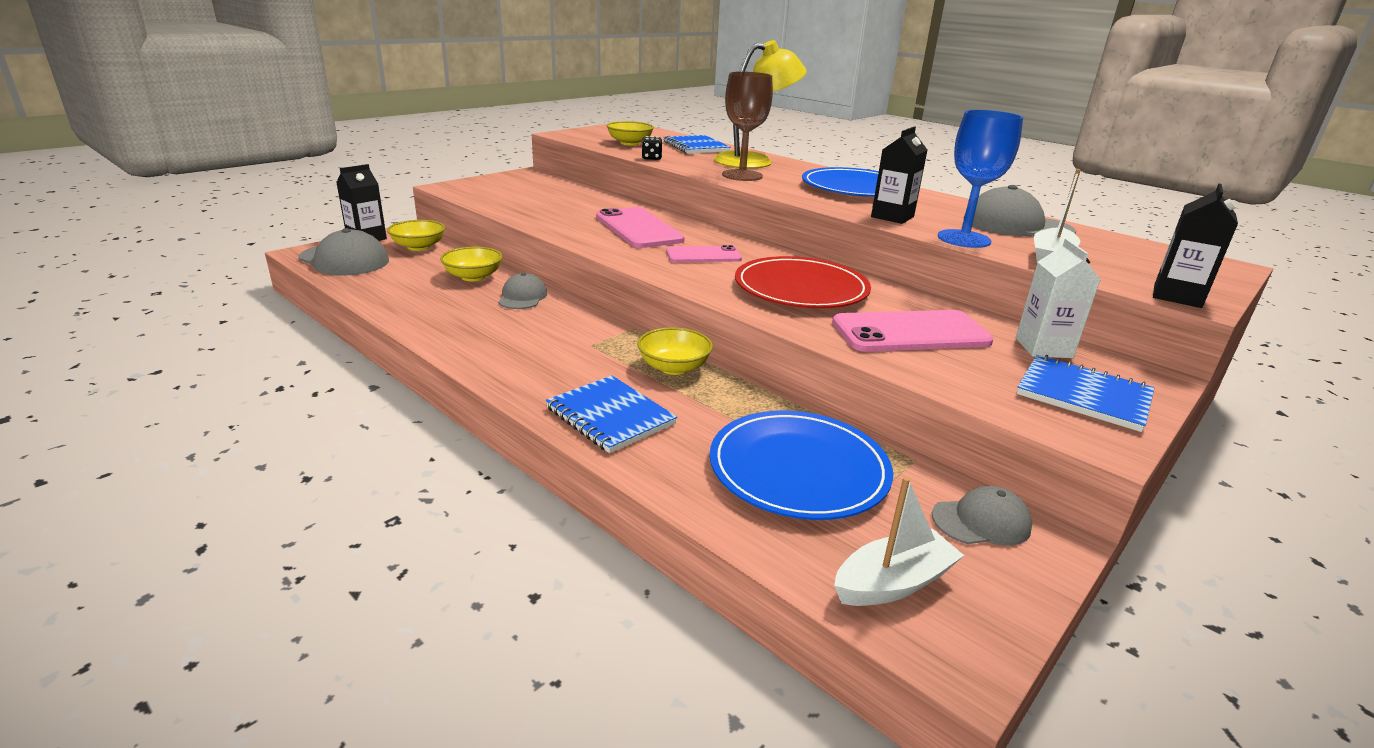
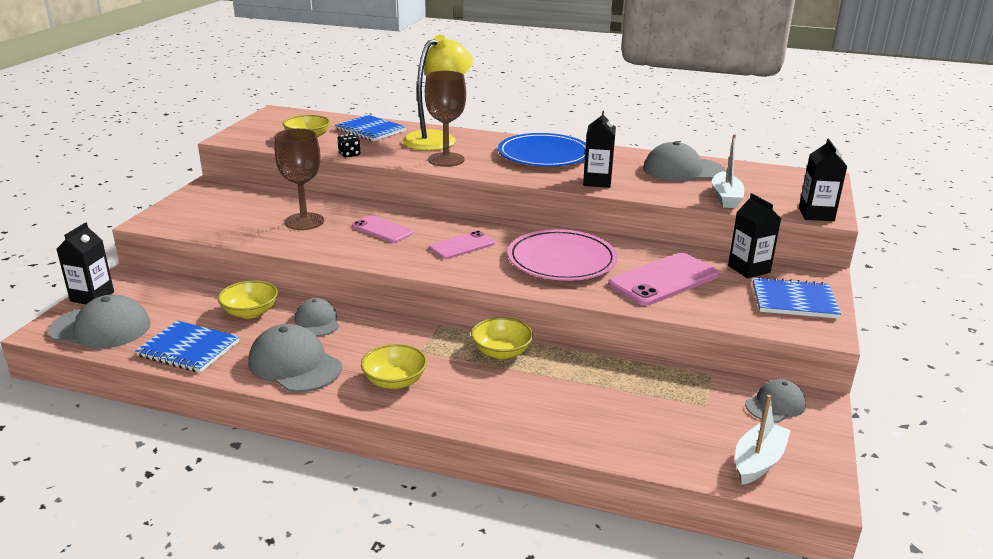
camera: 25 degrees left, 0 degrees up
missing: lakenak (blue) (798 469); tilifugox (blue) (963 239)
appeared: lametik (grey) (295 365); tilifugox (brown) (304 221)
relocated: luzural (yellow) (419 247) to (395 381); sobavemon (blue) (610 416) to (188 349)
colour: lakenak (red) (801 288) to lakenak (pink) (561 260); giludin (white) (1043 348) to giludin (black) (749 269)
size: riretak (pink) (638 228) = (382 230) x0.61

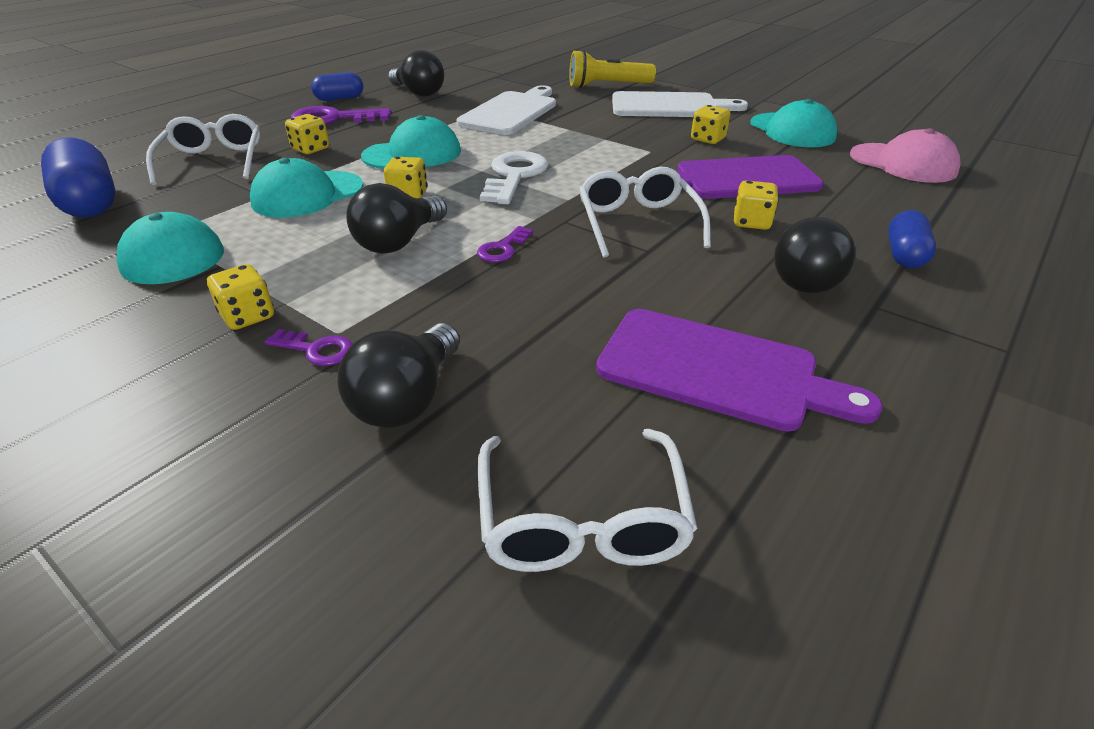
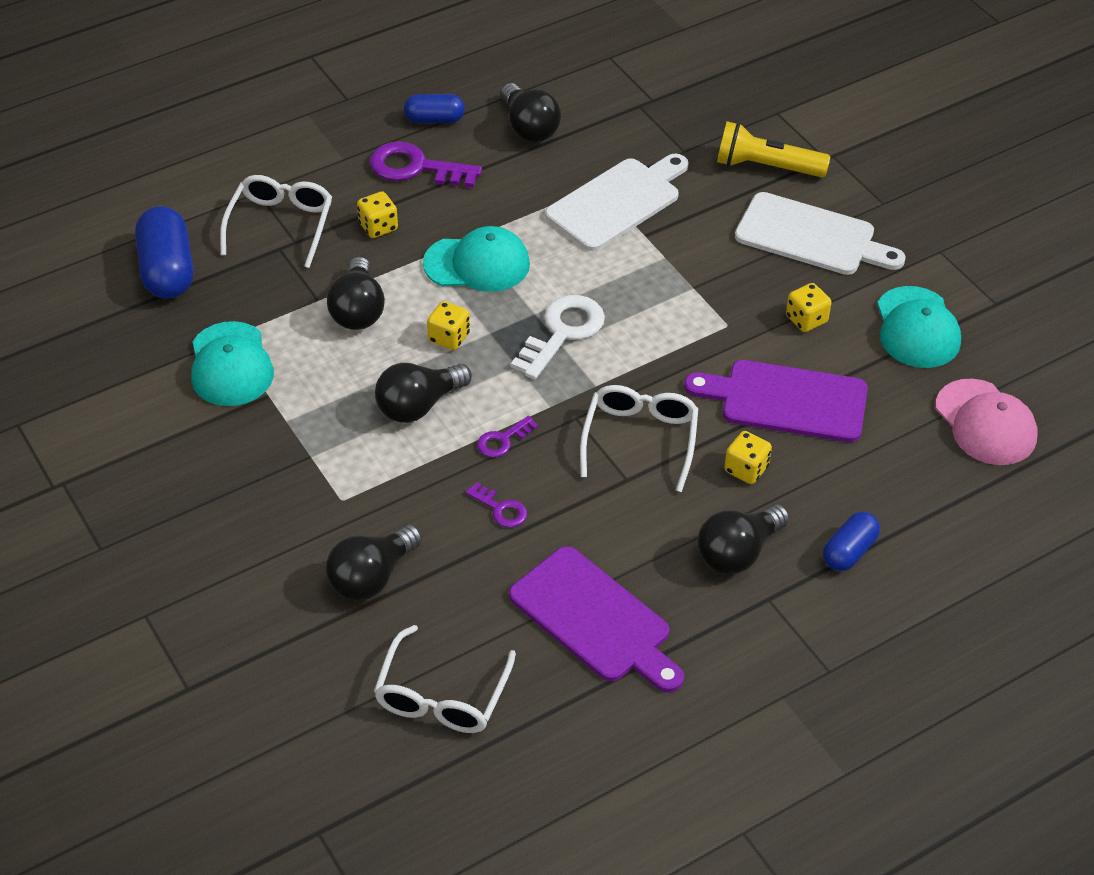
camera: 20 degrees right, 10 degrees up
missing: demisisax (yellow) (248 316)
relocated: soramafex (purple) (317 350) to (500 509)
exchanged: lametik (turquoise) (307 194) to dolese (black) (358 310)

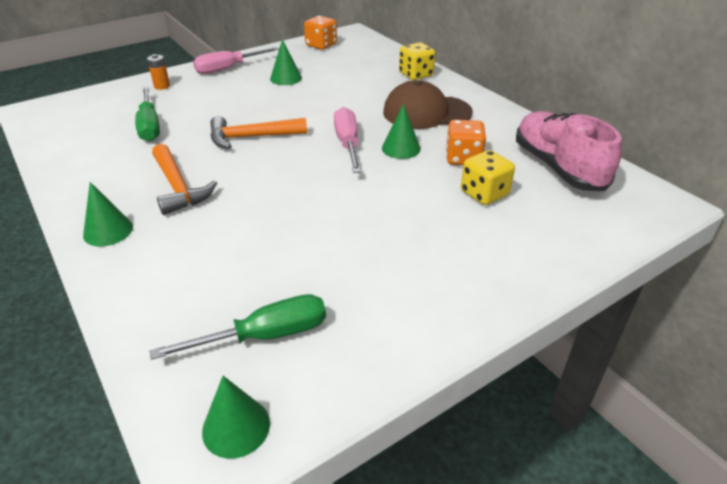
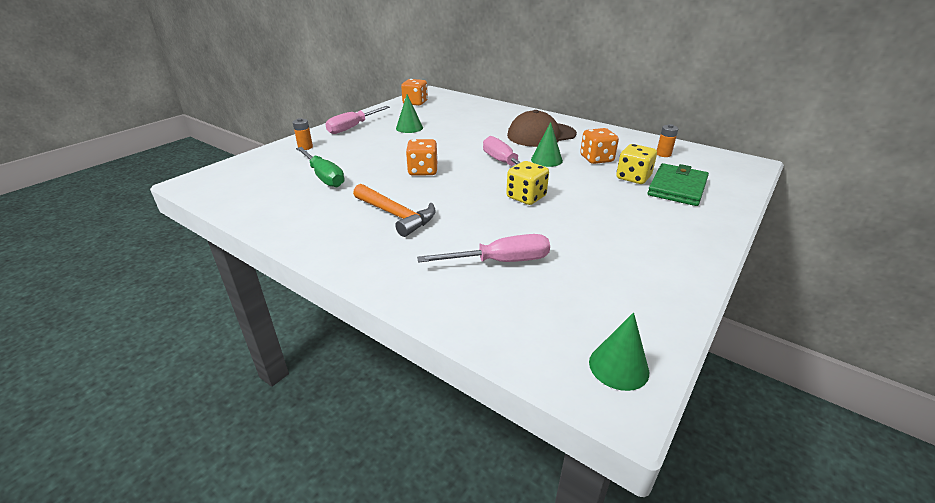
camera: 20 degrees left, 5 degrees down
missing: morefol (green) (108 231); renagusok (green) (265 336)
appeared: renagusok (pink) (500 261); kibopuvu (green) (677 188)
relocated: demisisax (yellow) (416 75) to (526 197)
exchanged: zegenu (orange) (251 137) to demisisax (orange) (423 171); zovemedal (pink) (558 167) to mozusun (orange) (663 154)

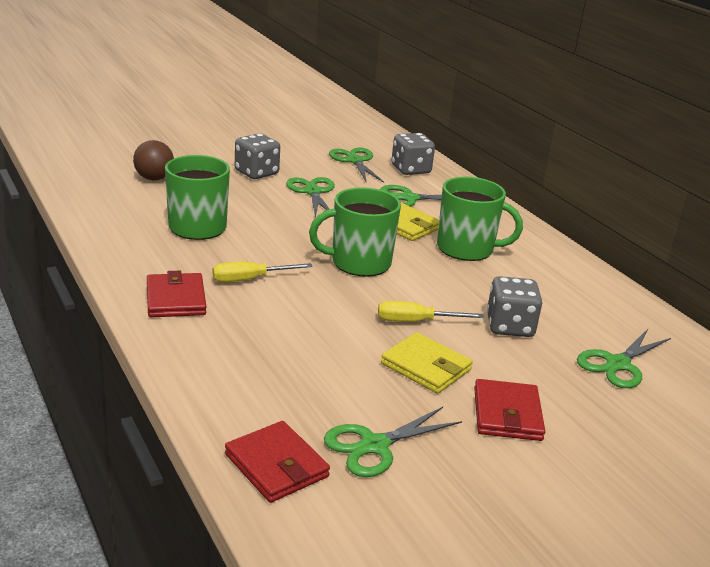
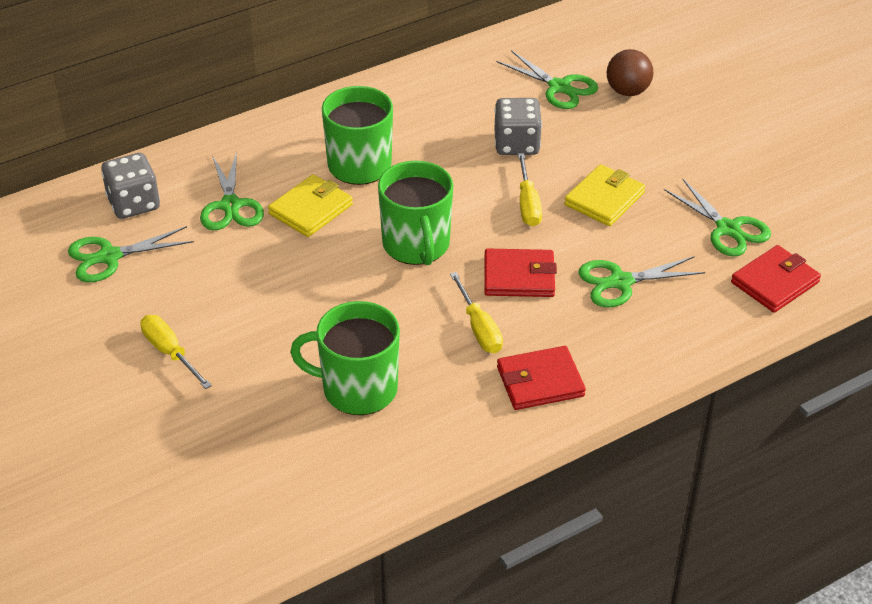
camera: 90 degrees left, 15 degrees up
relocated: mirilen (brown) (154 178) to (627 91); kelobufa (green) (312 192) to (620 282); kibopuvu (red) (507 414) to (519 277)
exchanged: demisisax (grey) (256 173) to renagusok (yellow) (170 352)

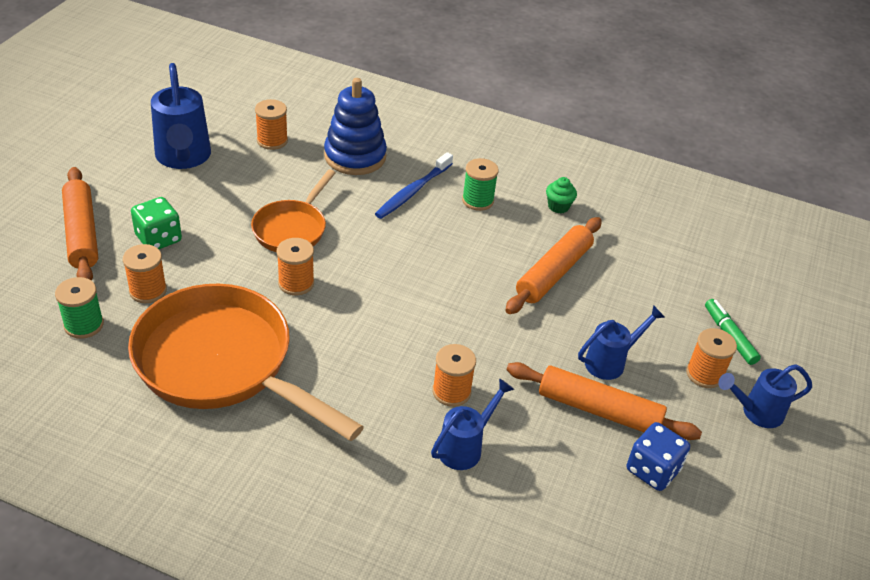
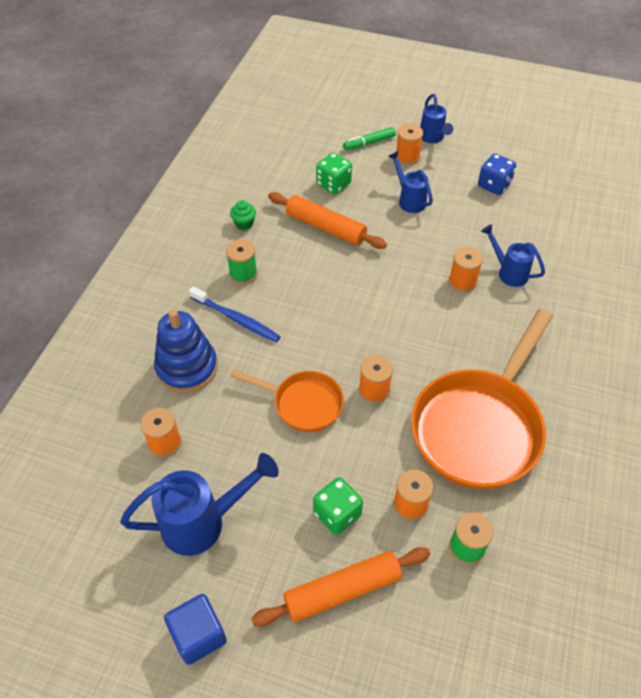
camera: 90 degrees left, 10 degrees up
missing: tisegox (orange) (599 410)
appeared: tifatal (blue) (198 635); demisisax (green) (333 184)

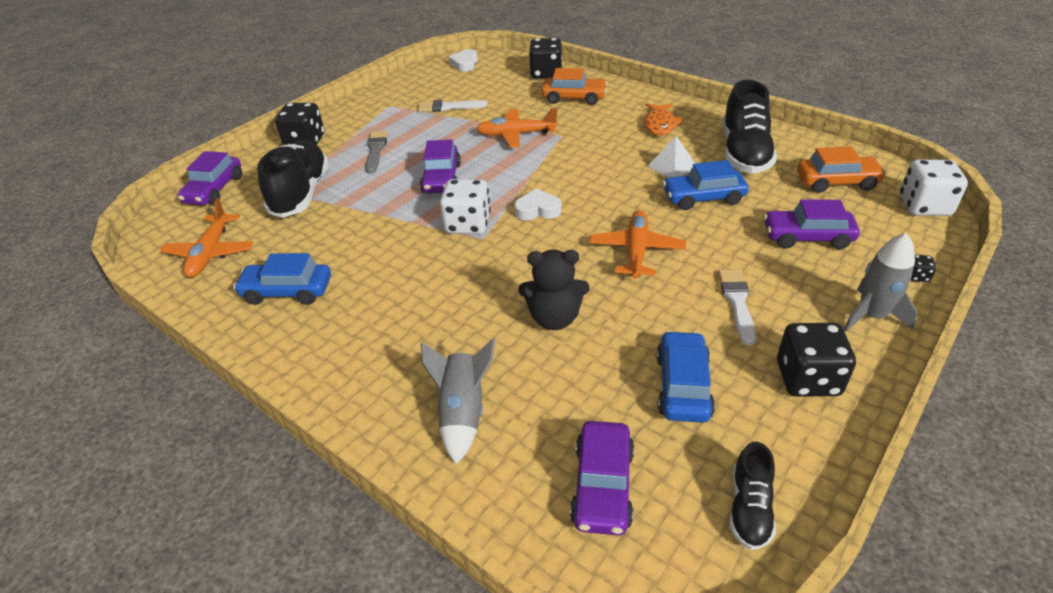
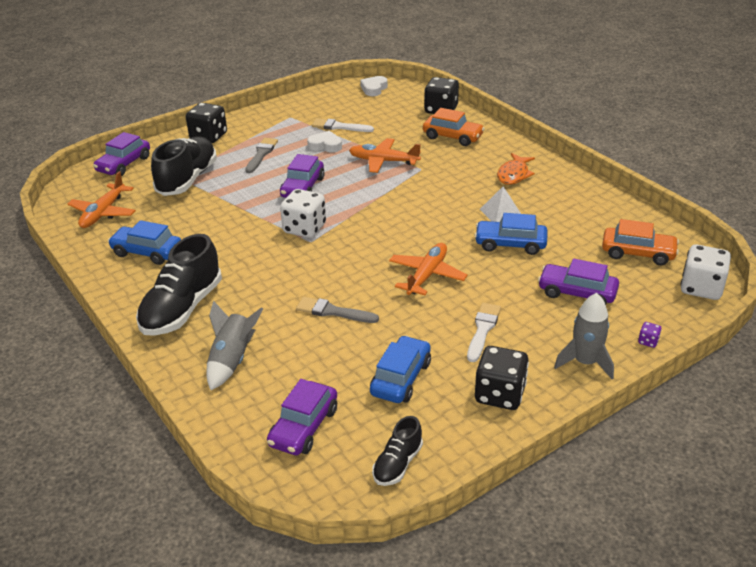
camera: 15 degrees right, 5 degrees down
relocated: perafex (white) (537 210) to (325 145); zovemedal (black) (744 153) to (182 309)
exchanged: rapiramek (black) (554 318) to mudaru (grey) (333 311)
colour: demisisax (black) (917 276) to demisisax (purple) (648 341)

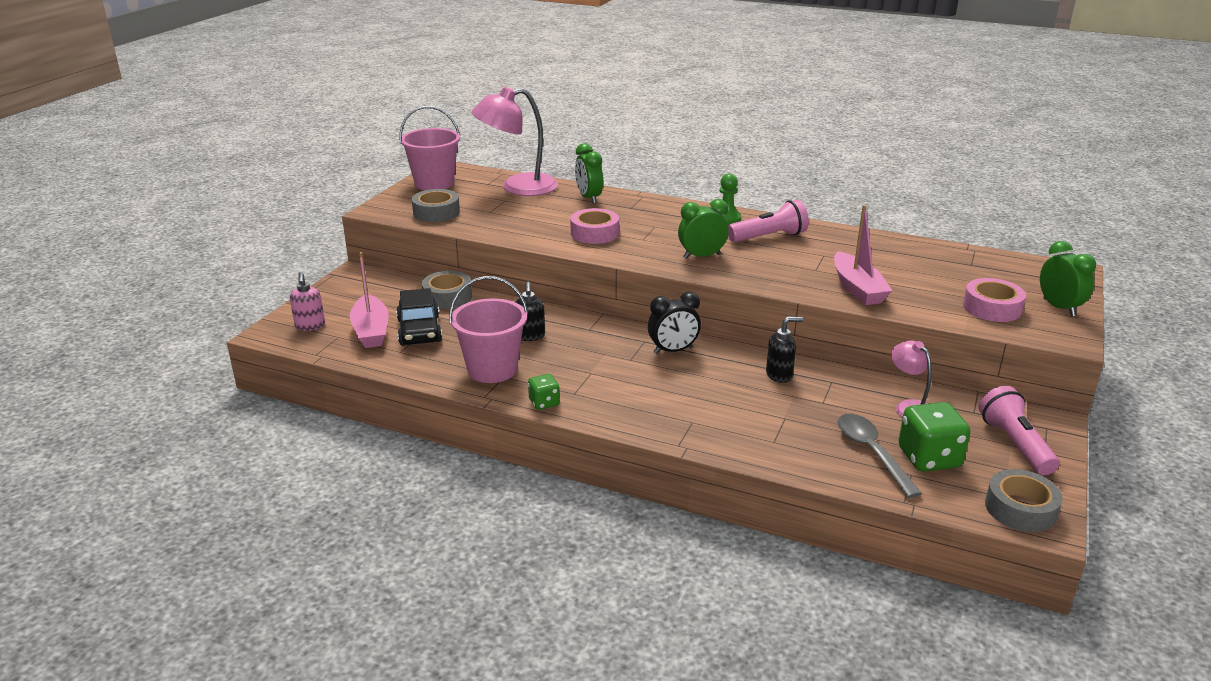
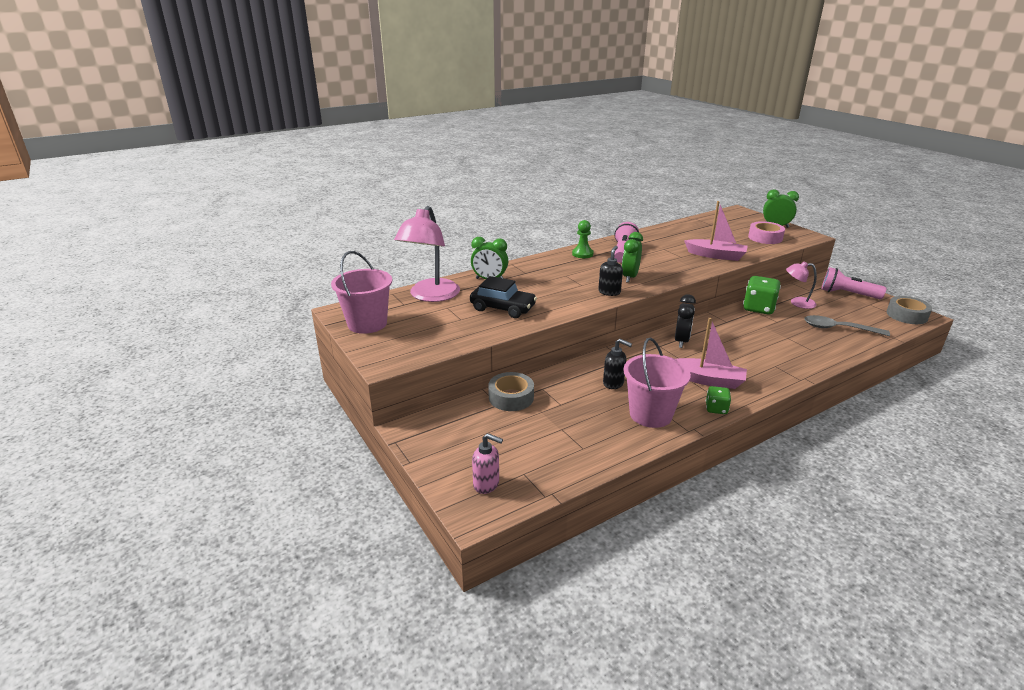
camera: 55 degrees left, 0 degrees up
missing: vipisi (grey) (436 212); vipisi (pink) (594 233)
relocated: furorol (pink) (371 331) to (707 380); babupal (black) (419 331) to (503 308); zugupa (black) (779 375) to (609 292); demisisax (green) (929 458) to (758 308)

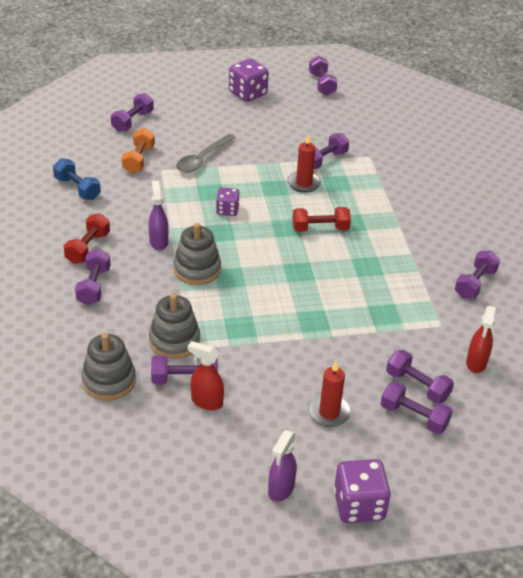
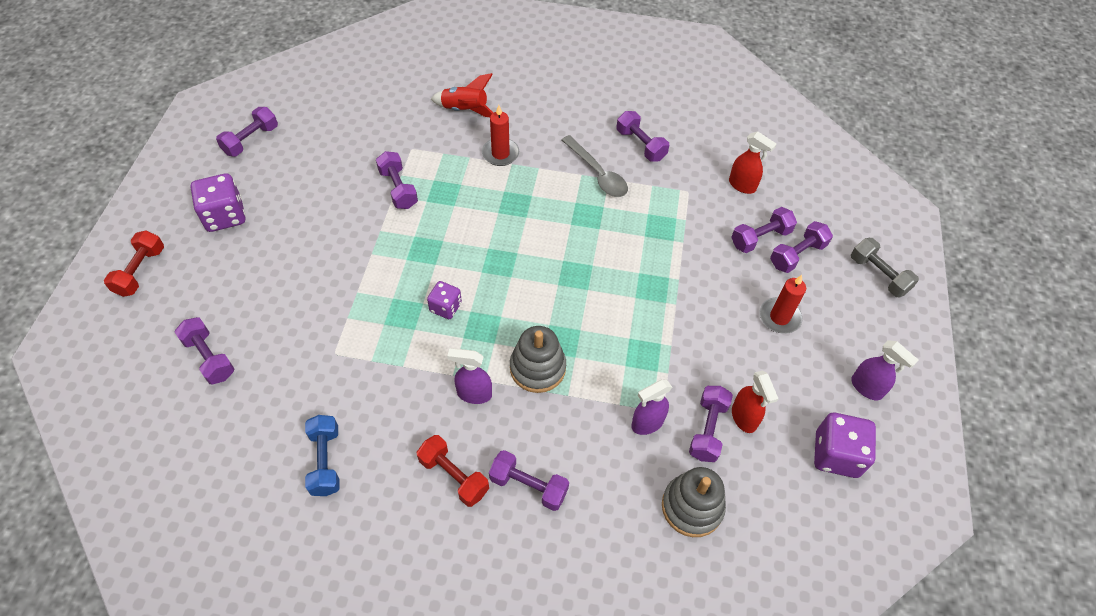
camera: 70 degrees left, 15 degrees up
missing: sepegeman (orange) (139 160)
appeared: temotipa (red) (465 110); sepegeman (grey) (878 275)
relocated: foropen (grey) (202 159) to (597 173); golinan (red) (304 183) to (500 154); sepegeman (red) (320 228) to (140 271); demisisax (purple) (359 505) to (836 454)
exchanged: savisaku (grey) (174 341) to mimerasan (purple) (647 423)
spun: sepegeman (blue) (77 188) = (325 461) 75 degrees counterclockwise; mimerasan (red) (206 402) = (744 418) 60 degrees counterclockwise; sepegeman (purple) (322 84) = (251 140) 60 degrees counterclockwise

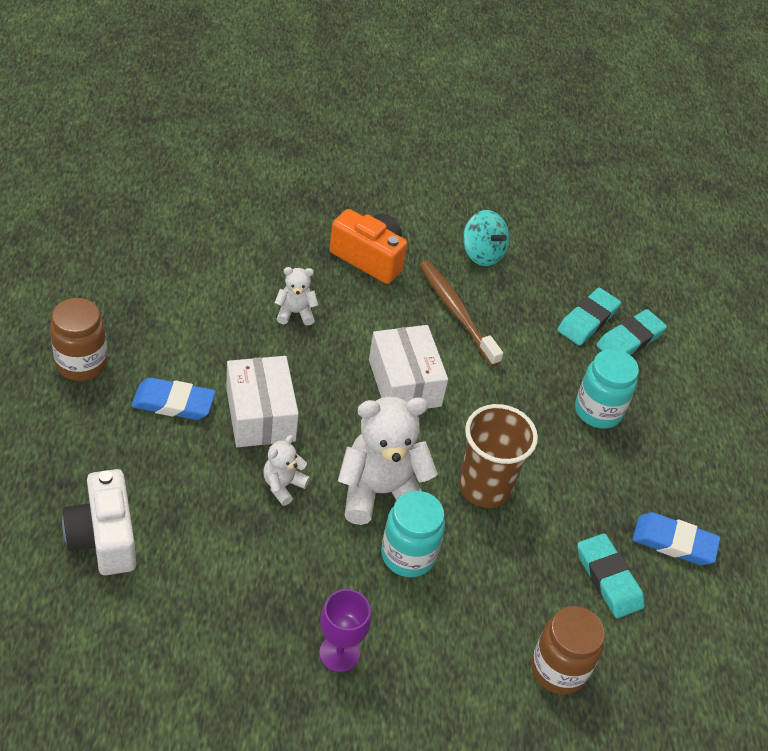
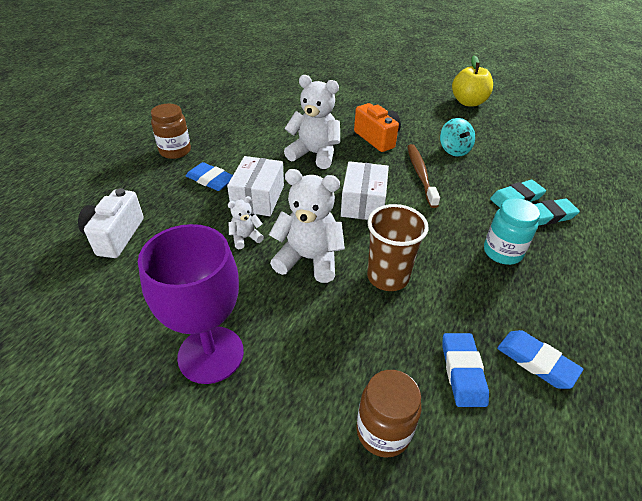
camera: 30 degrees right, 5 degrees down
missing: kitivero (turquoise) (408 555)
appeared: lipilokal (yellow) (468 102)
colour: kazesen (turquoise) (608 578) to kazesen (blue) (463 371)
size: rapiramek (white) (295 313) = (314 154) x2.03; tilifugox (purple) (339 653) = (211 354) x1.95

